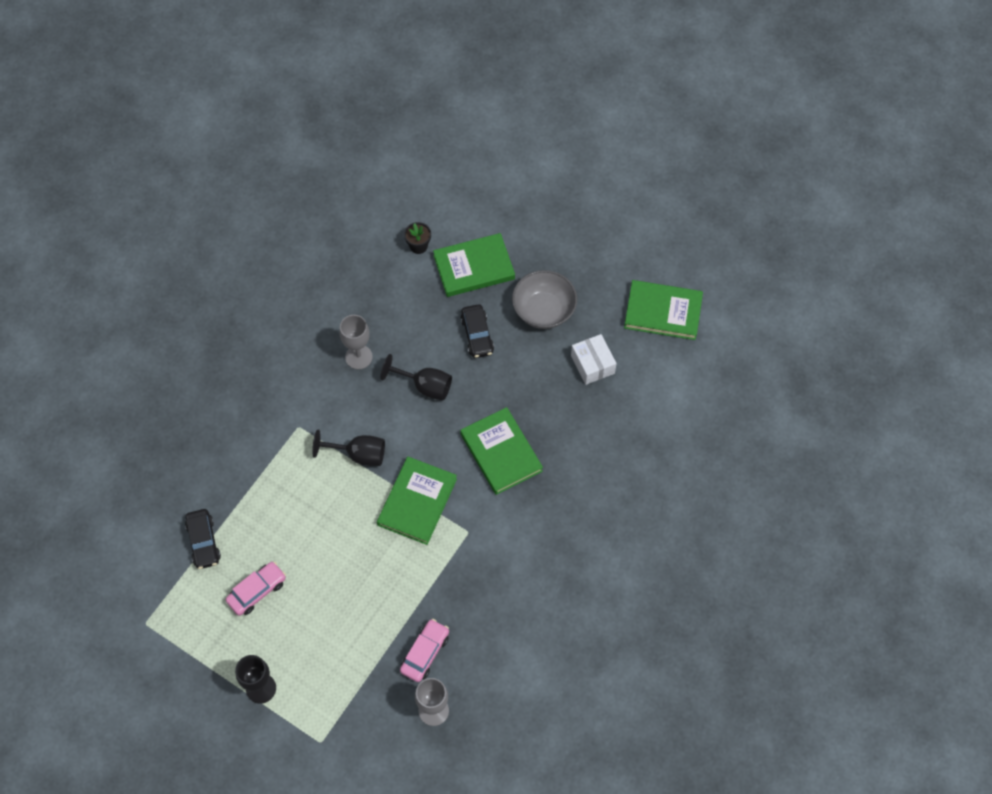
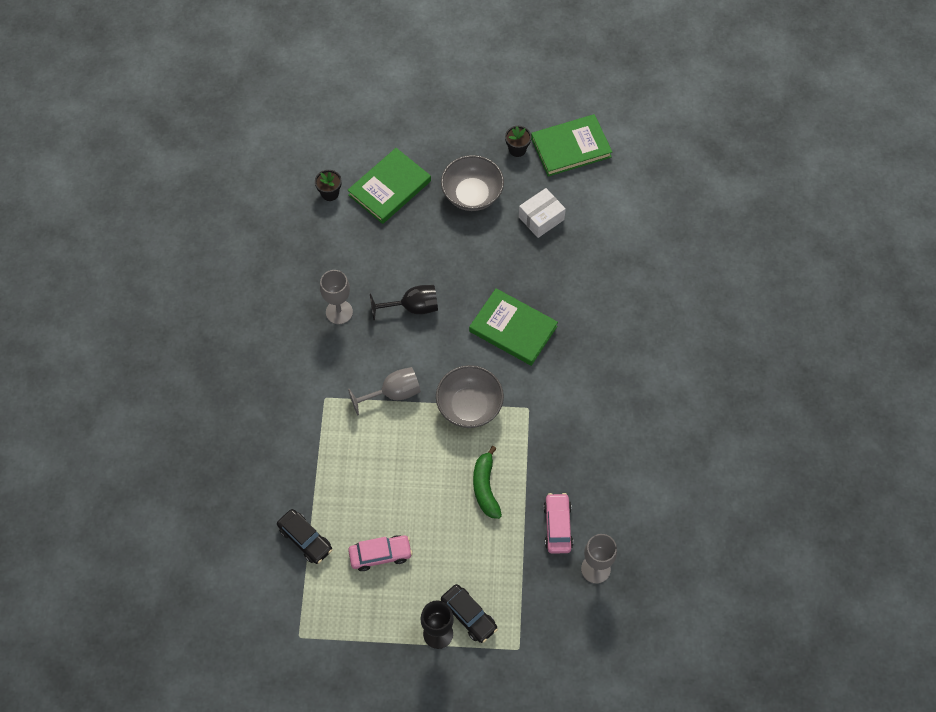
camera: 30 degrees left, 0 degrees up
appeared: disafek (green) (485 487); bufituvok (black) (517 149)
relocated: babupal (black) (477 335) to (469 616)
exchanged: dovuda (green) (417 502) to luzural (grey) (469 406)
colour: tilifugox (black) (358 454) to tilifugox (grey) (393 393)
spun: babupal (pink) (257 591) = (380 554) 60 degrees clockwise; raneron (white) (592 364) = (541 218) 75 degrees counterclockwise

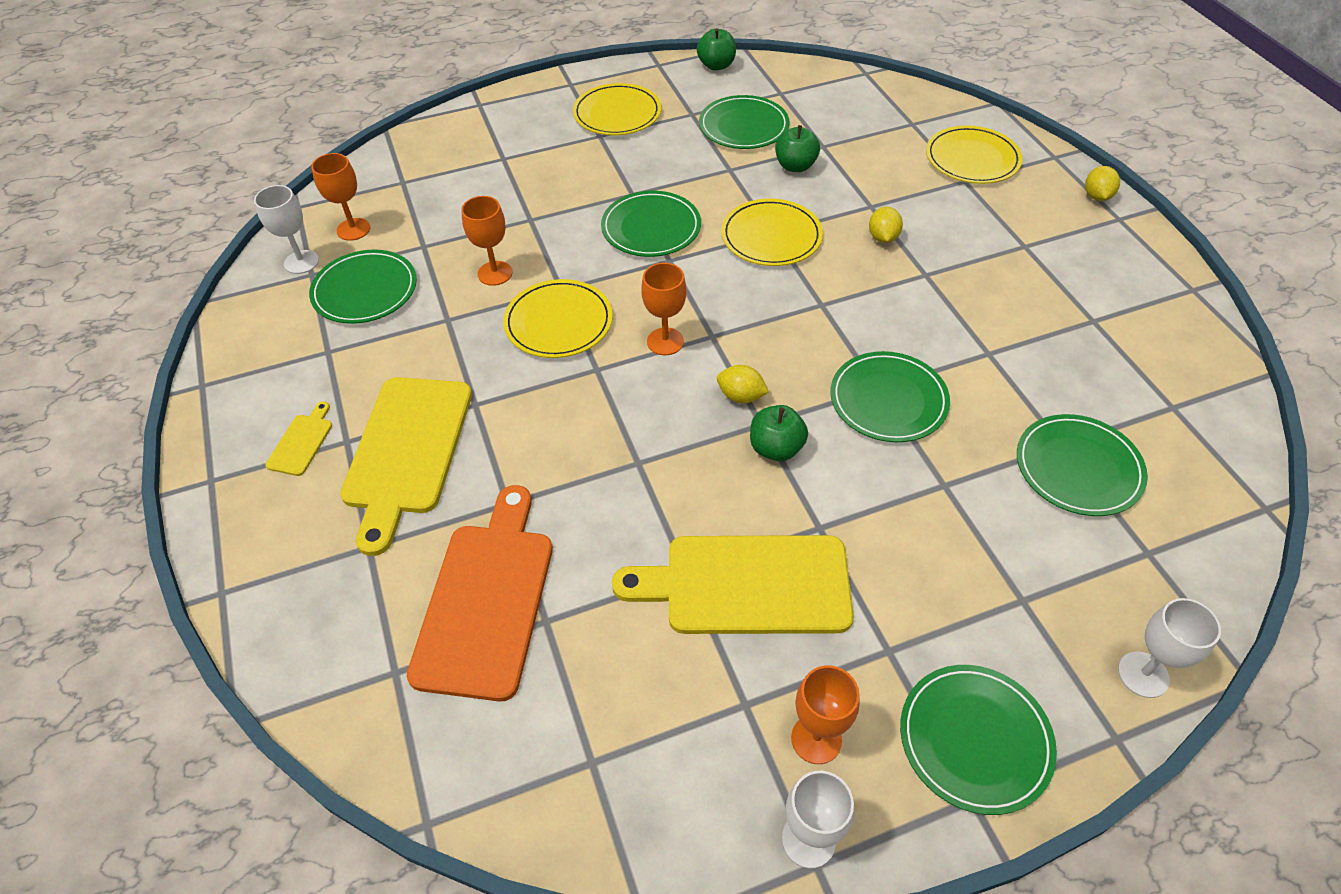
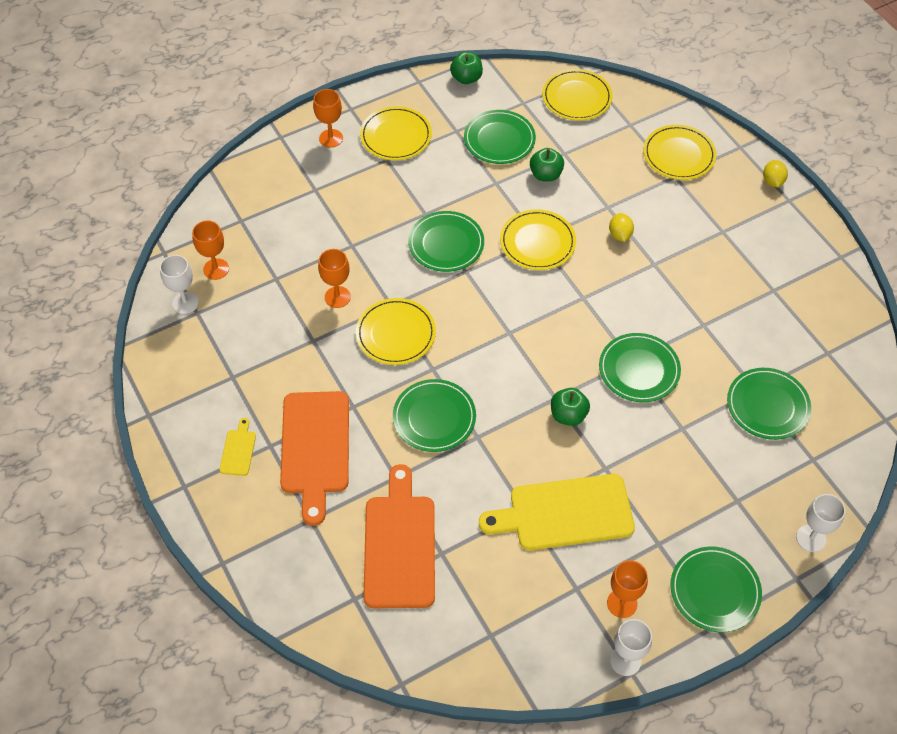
camera: 10 degrees left, 5 degrees up
missing: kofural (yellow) (741 396)
appeared: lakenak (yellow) (576 97)
relocated: lakenak (green) (365 290) to (434 417); tilifugox (orange) (665 341) to (331 138)
colour: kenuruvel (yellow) (407 451) to kenuruvel (orange) (315 448)

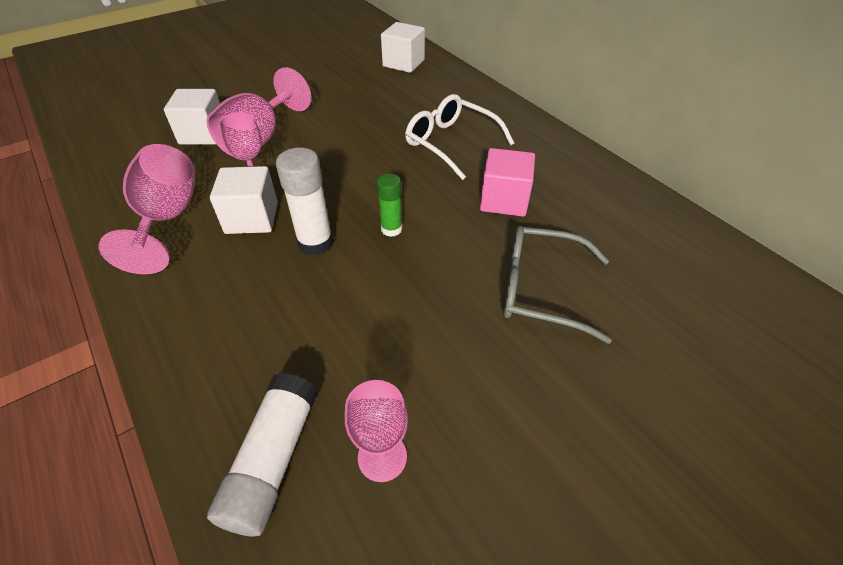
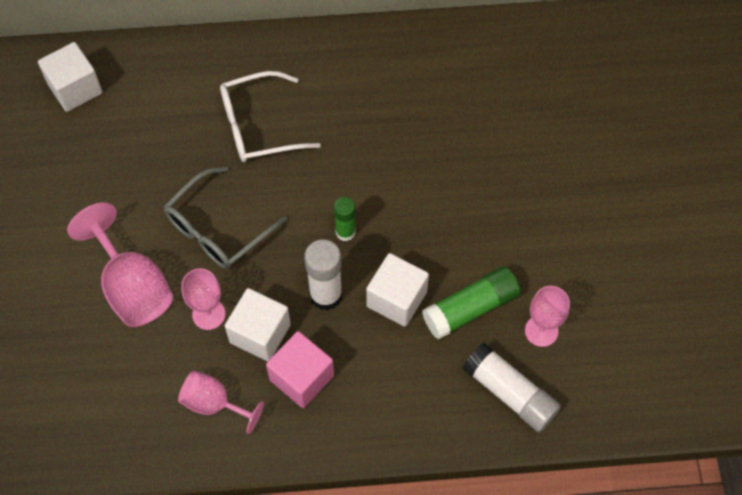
camera: 60 degrees left, 15 degrees up
appeared: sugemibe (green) (470 308)
relocated: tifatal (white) (203 134) to (396 299); tifatal (pink) (504 200) to (301 378); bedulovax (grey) (540 290) to (218 229)
size: tilifugox (pink) (167 218) = (214 404) x0.62

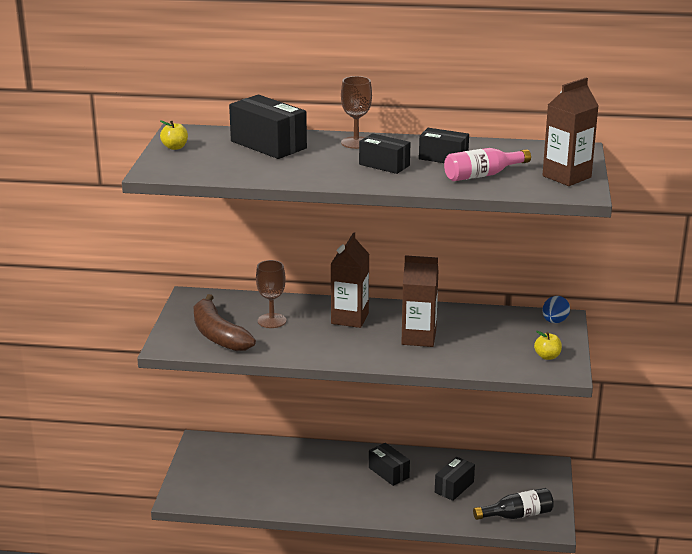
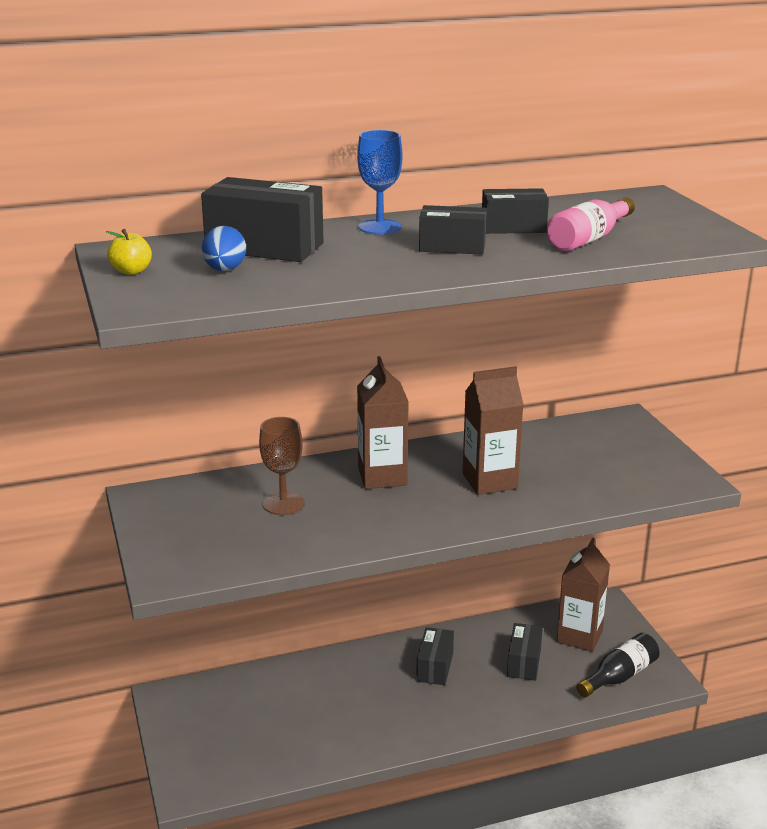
camera: 25 degrees left, 0 degrees up
missing: disafek (brown) (218 335); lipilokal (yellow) (547 356)
relocated: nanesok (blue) (554 321) to (225 270); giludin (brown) (566 177) to (579 636)
colour: tilifugox (brown) (356 143) to tilifugox (blue) (380 227)
spun: raneron (black) (388 472) = (435 667) 75 degrees clockwise

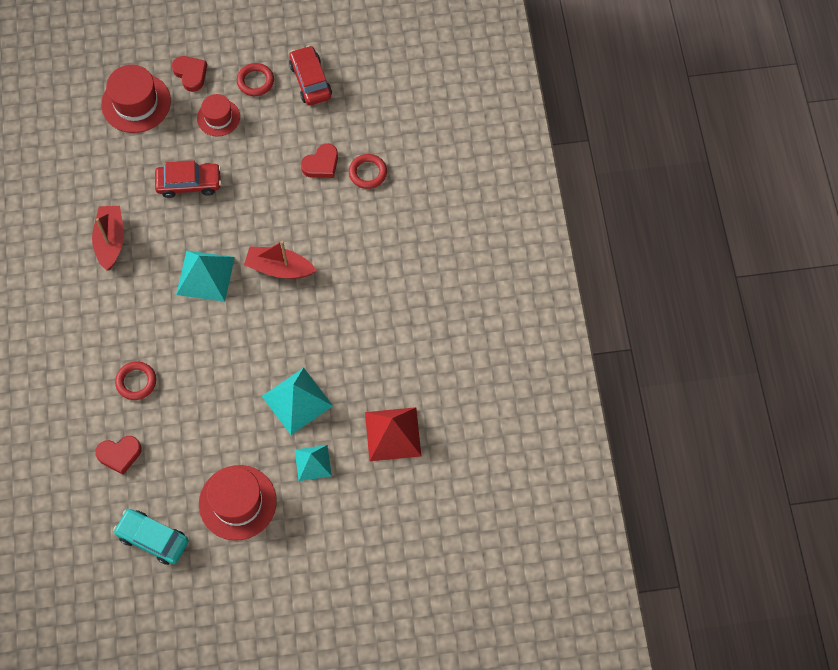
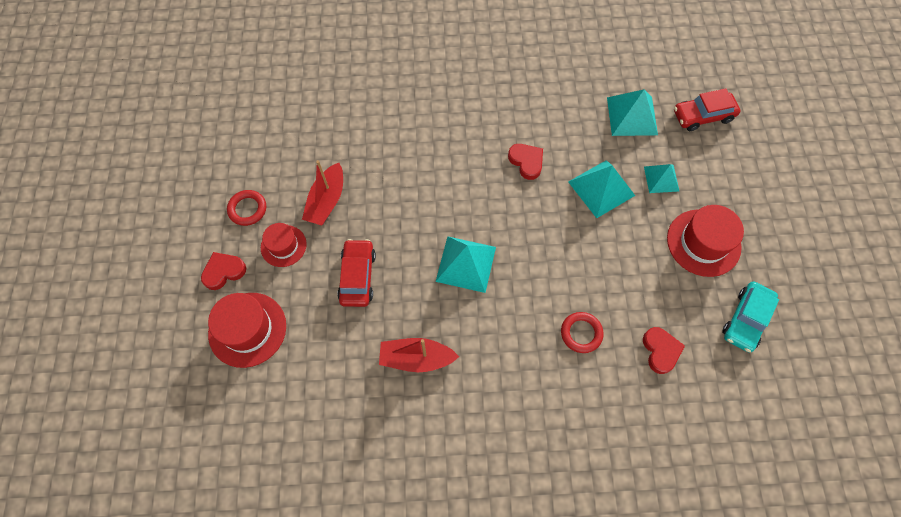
camera: 85 degrees left, 0 degrees up
missing: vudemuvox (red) (368 173)
relocated: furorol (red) (279 268) to (327 201); babupal (red) (310 81) to (703 116); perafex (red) (321 164) to (526 162)
colour: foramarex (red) (392 434) to foramarex (turquoise) (632 116)

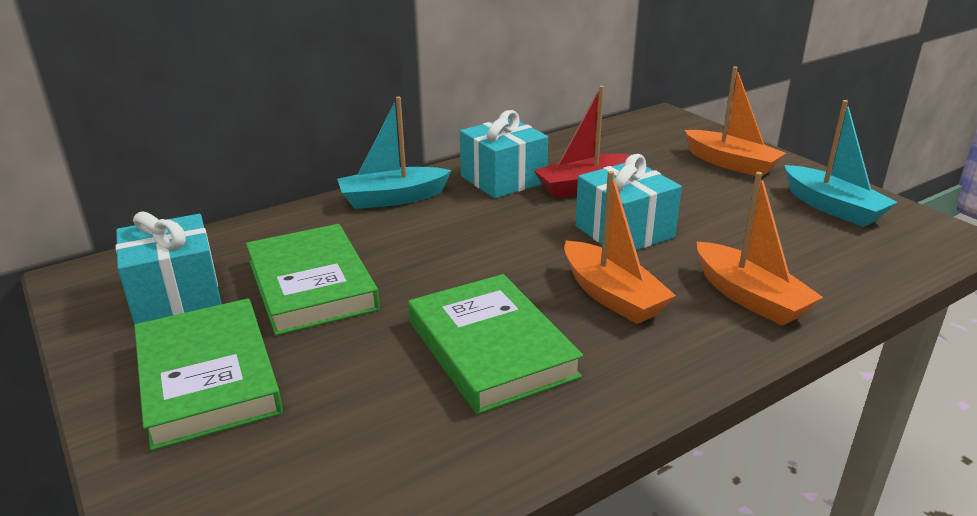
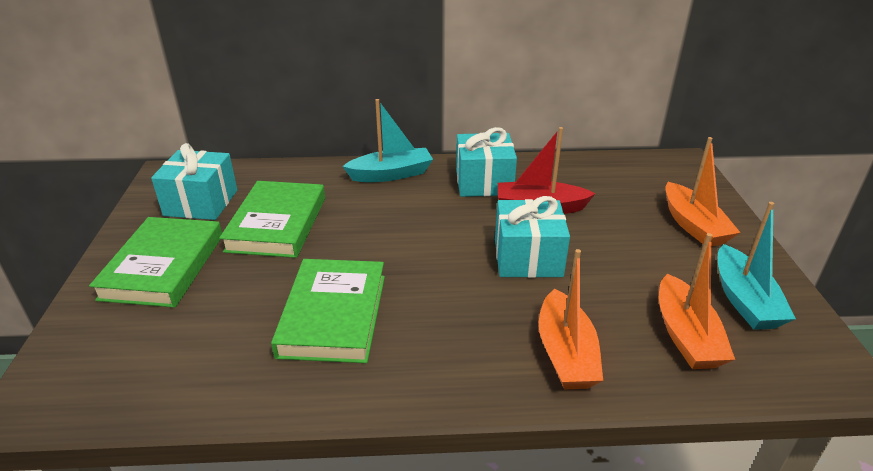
camera: 30 degrees right, 5 degrees up
relocated: furorol (orange) (612 296) to (685 335)
spun: furorol (turquoise) (393 198) = (391 174) 150 degrees clockwise

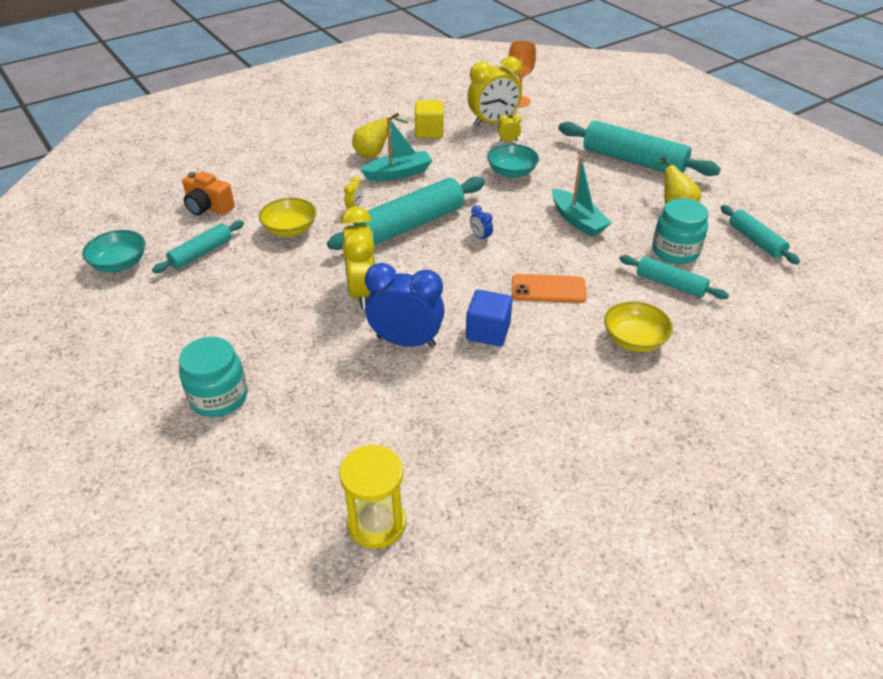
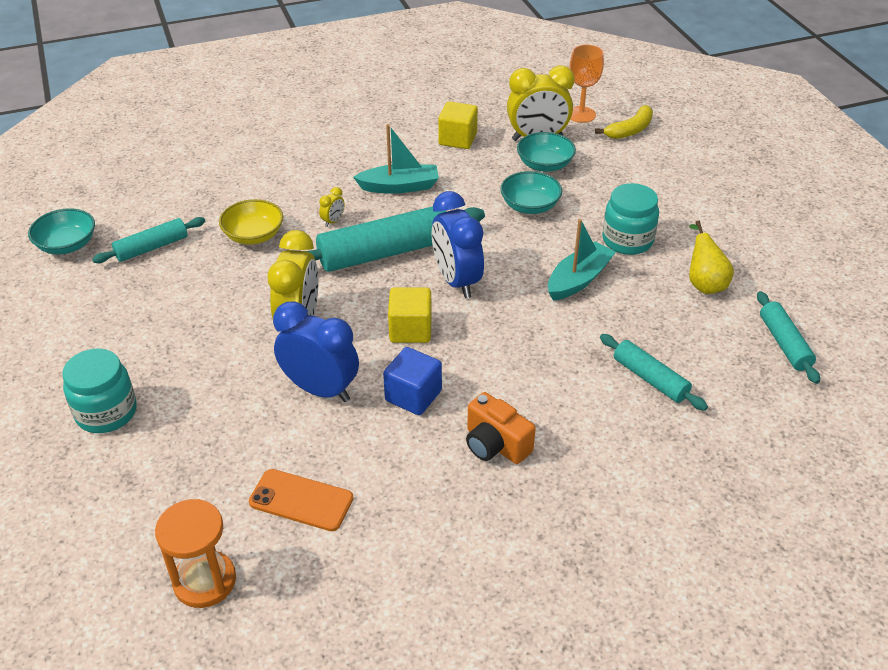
camera: 15 degrees right, 0 degrees up
missing: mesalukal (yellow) (374 154); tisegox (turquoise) (633 161); luzural (yellow) (634 339)
appeared: tifatal (yellow) (410 330); disafek (yellow) (630 130)
relocated: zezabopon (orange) (208 207) to (495 445); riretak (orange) (548 289) to (301 500); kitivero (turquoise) (675 251) to (627 240)
exchanged: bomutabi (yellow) (508 141) to luzural (turquoise) (544 165)
colour: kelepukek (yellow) (376 523) to kelepukek (orange) (205 581)
spun: furorol (turquoise) (577 220) = (578 280) 120 degrees counterclockwise
size: bomutabi (blue) (480 237) = (456 281) x2.41

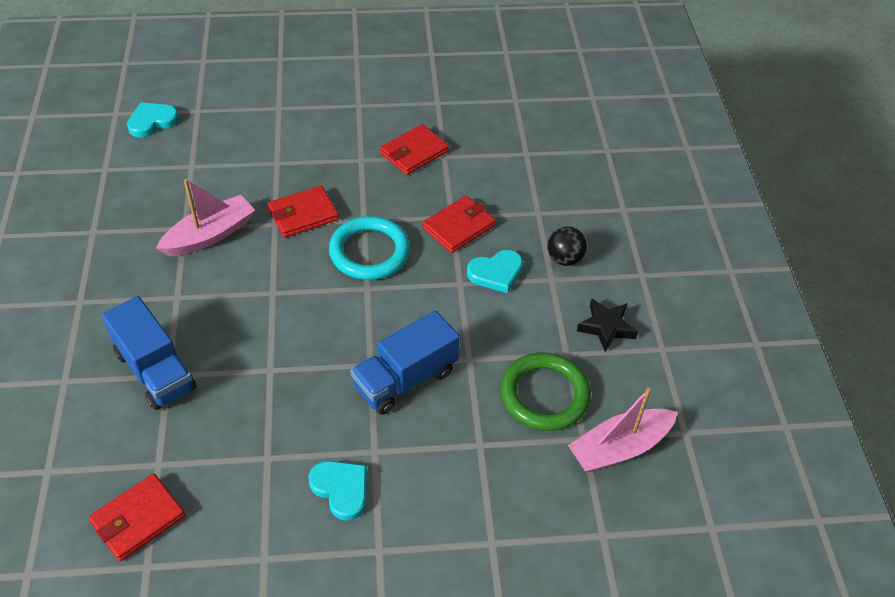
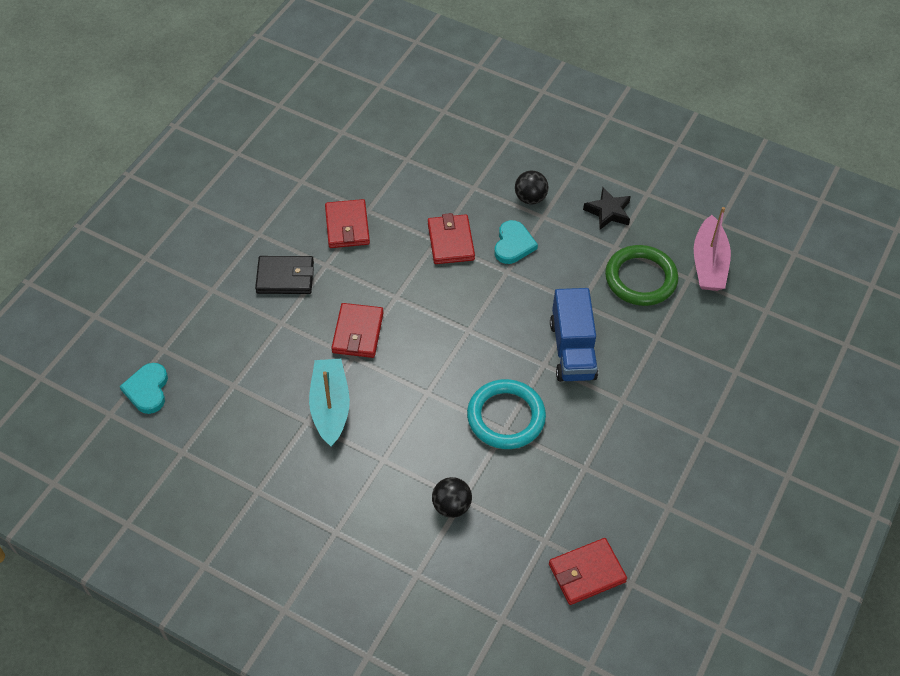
camera: 55 degrees left, 5 degrees up
missing: perafex (turquoise) (341 489)
appeared: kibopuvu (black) (285 277)
relocated: vudemuvox (turquoise) (369 252) to (506 417)
exchanged: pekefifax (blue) (155 370) to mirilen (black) (451 506)
colour: furorol (pink) (210 235) to furorol (turquoise) (330 407)
spun: kibopuvu (red) (138 519) = (586 573) 75 degrees clockwise

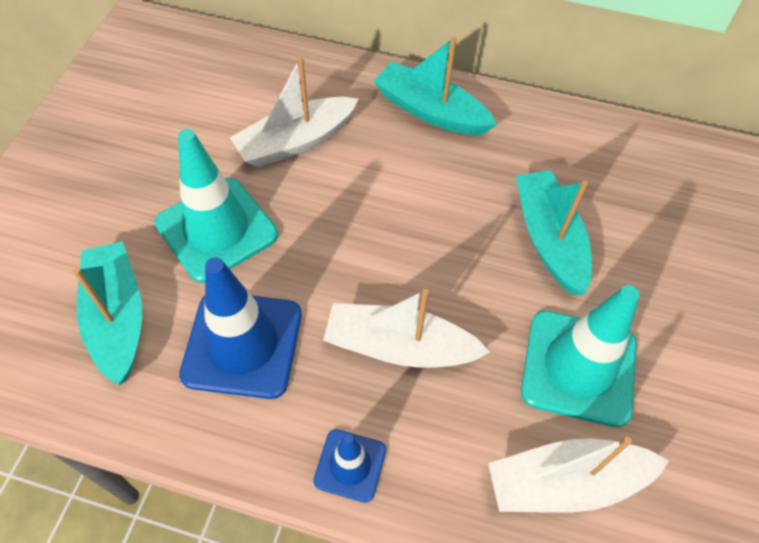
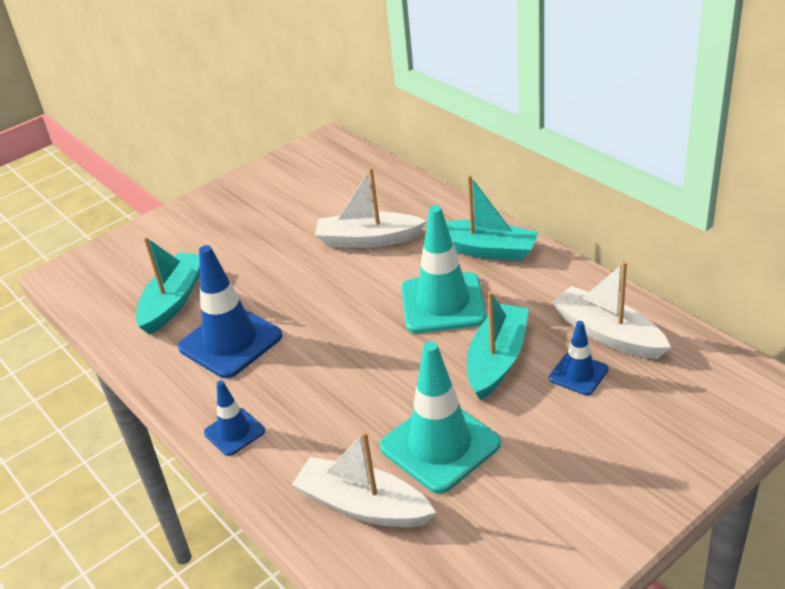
camera: 40 degrees right, 20 degrees down
appeared: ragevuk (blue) (578 374)
relocated: ragevuk (turquoise) (217 229) to (443 303); furorol (white) (399 347) to (608 334)
spun: furorol (turquoise) (431 111) = (485 250) 135 degrees clockwise

